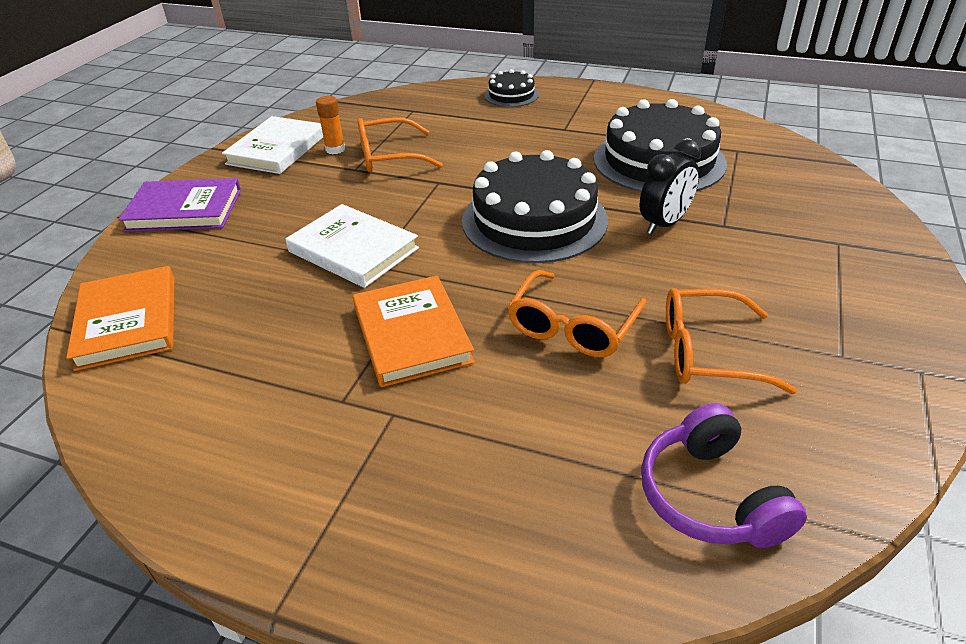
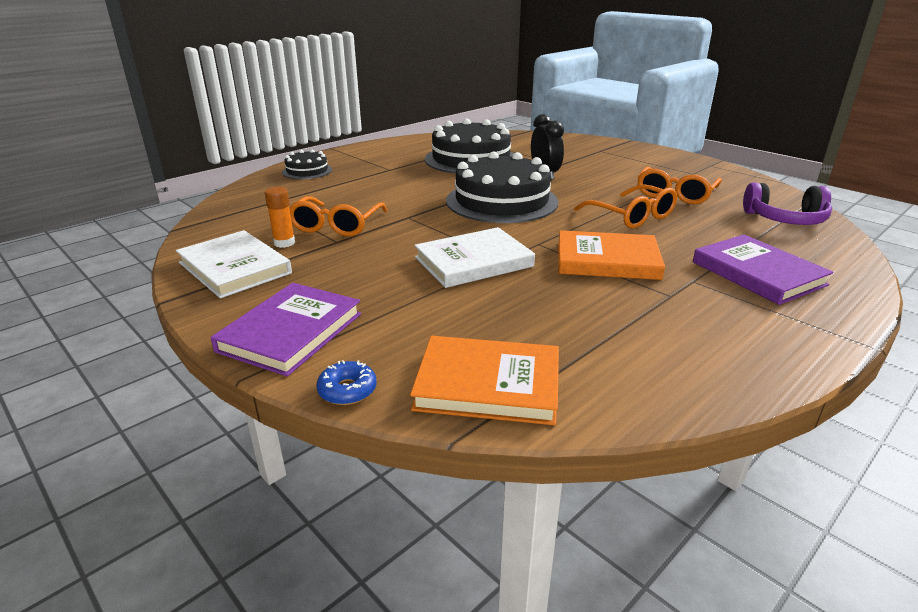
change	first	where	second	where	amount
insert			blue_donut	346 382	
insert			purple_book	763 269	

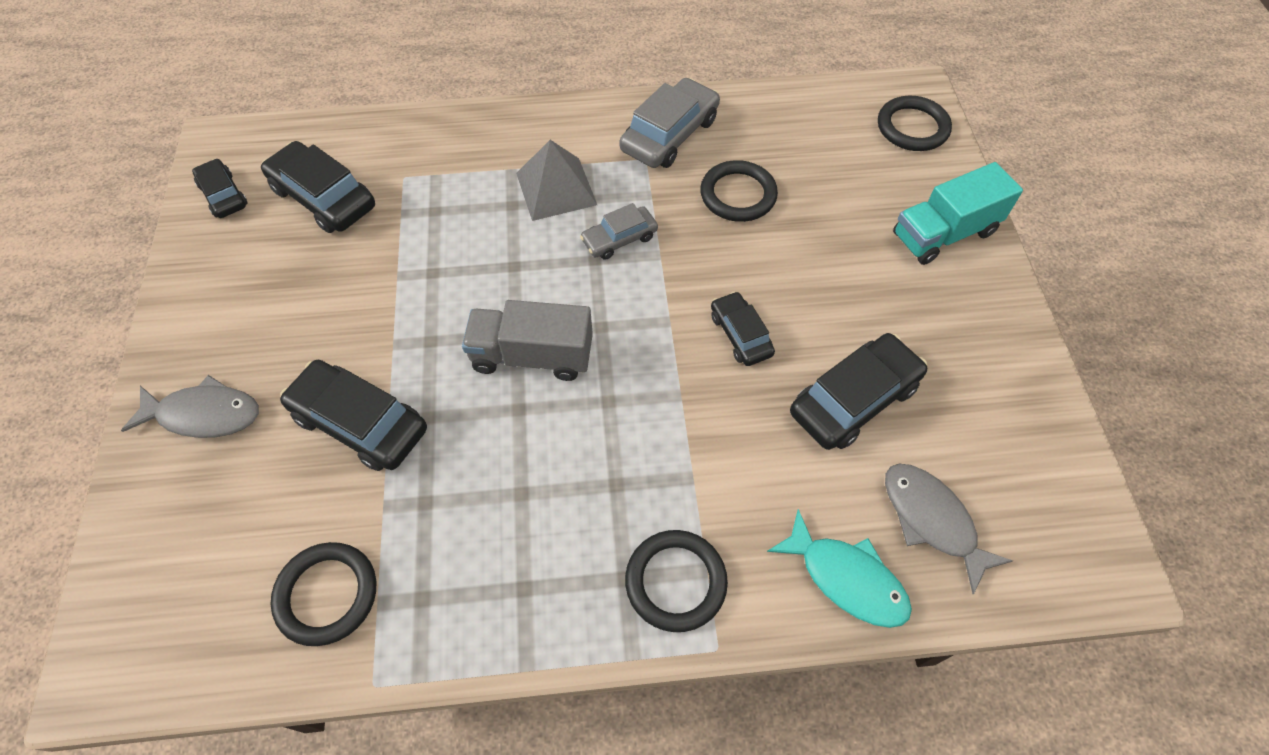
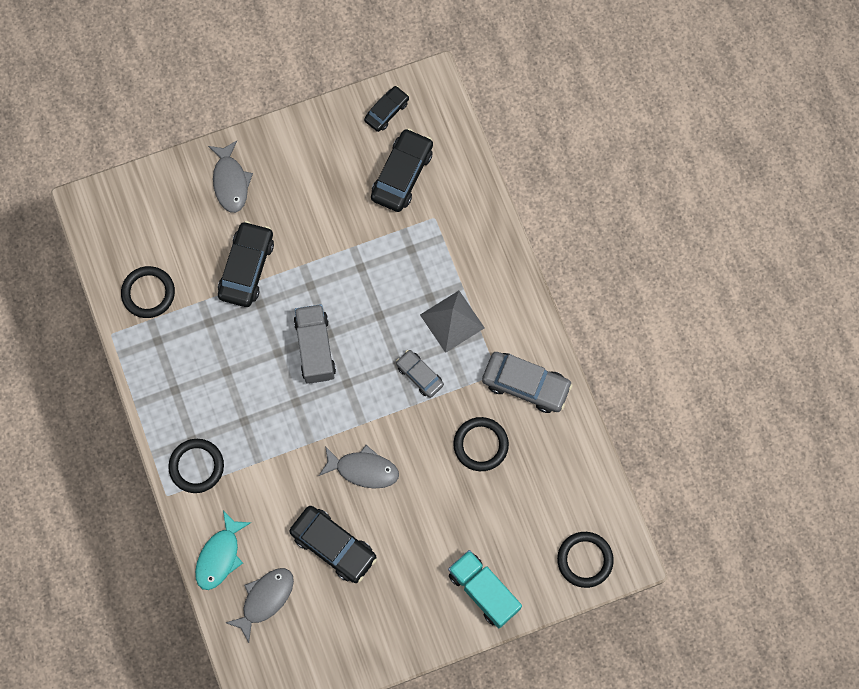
change	first	where	second	where	amount
replace	black_car	743 328	grey_fish	359 467	

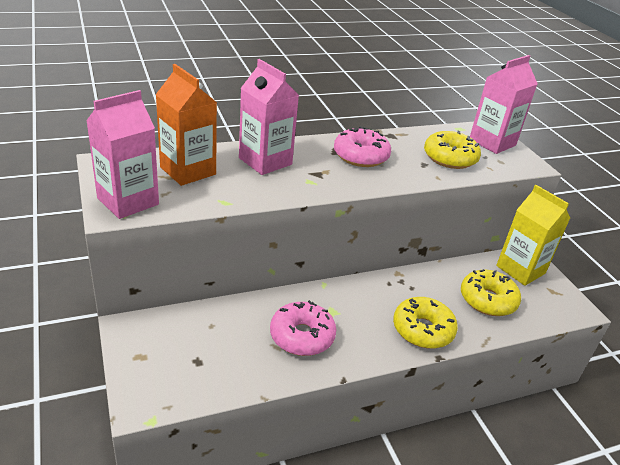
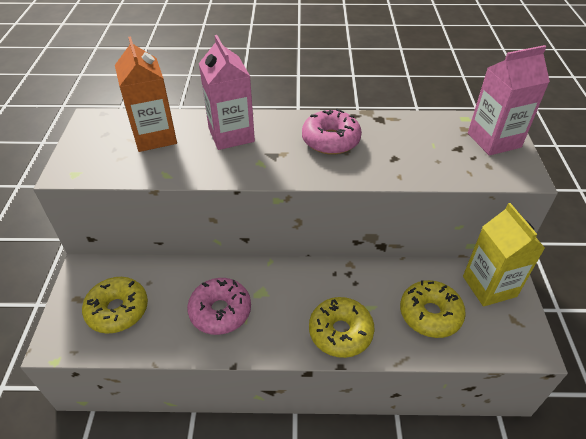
change	first	where	second	where	amount
move	yellow_donut	452 150		115 305	
delete	pink_carton	122 154			

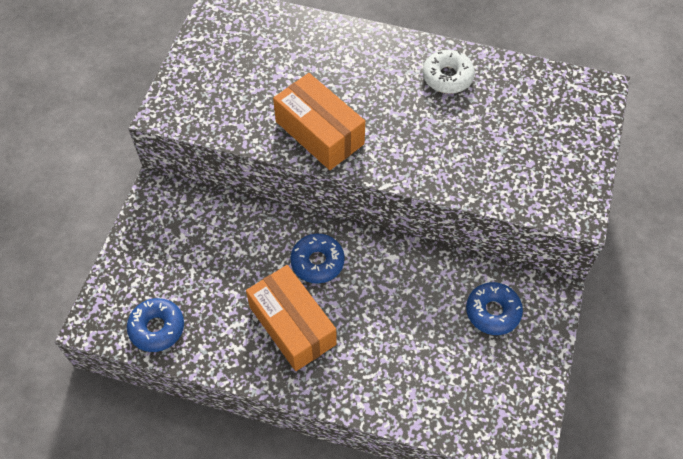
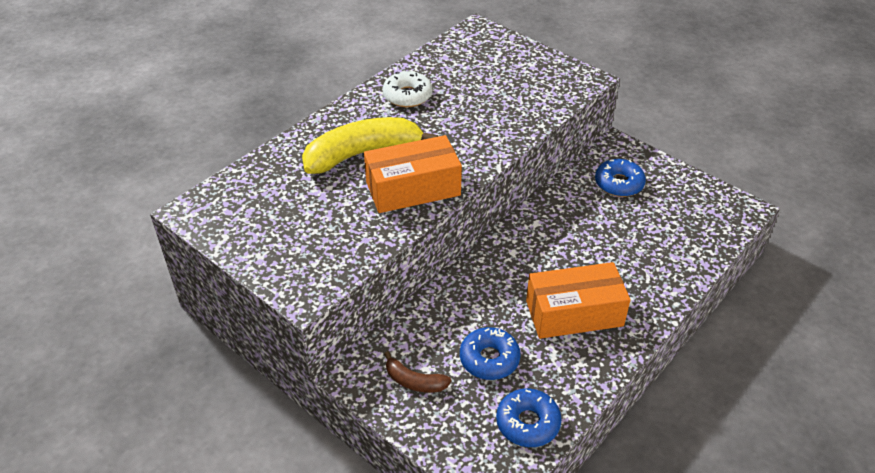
change	first	where	second	where	amount
insert			yellow_banana	370 145	
insert			brown_banana	417 372	
move	blue_donut	317 258		490 353	

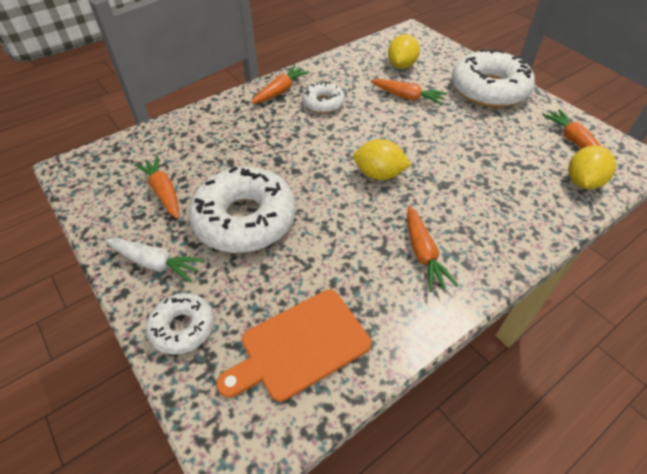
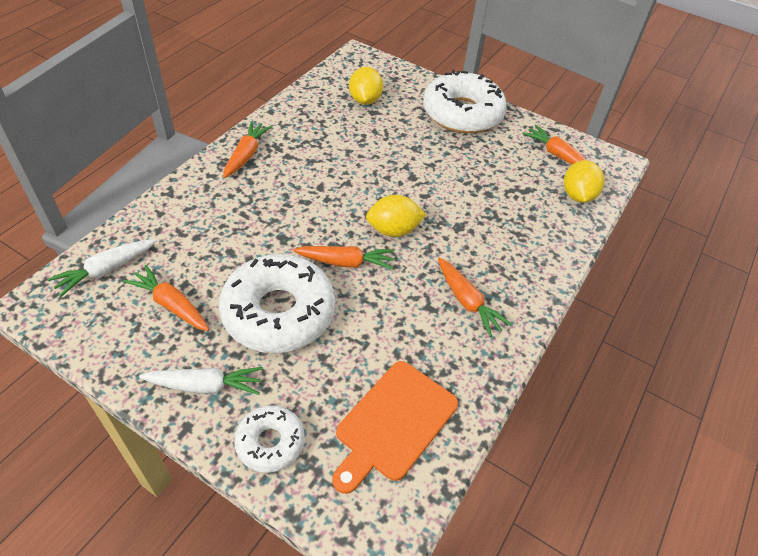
change	first	where	second	where	amount
insert			white_carrot	102 268	
move	orange_carrot	408 92		344 258	
delete	white_donut	323 97			

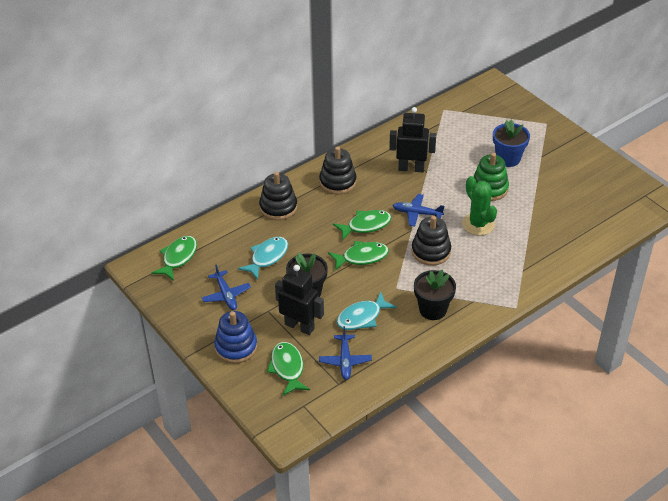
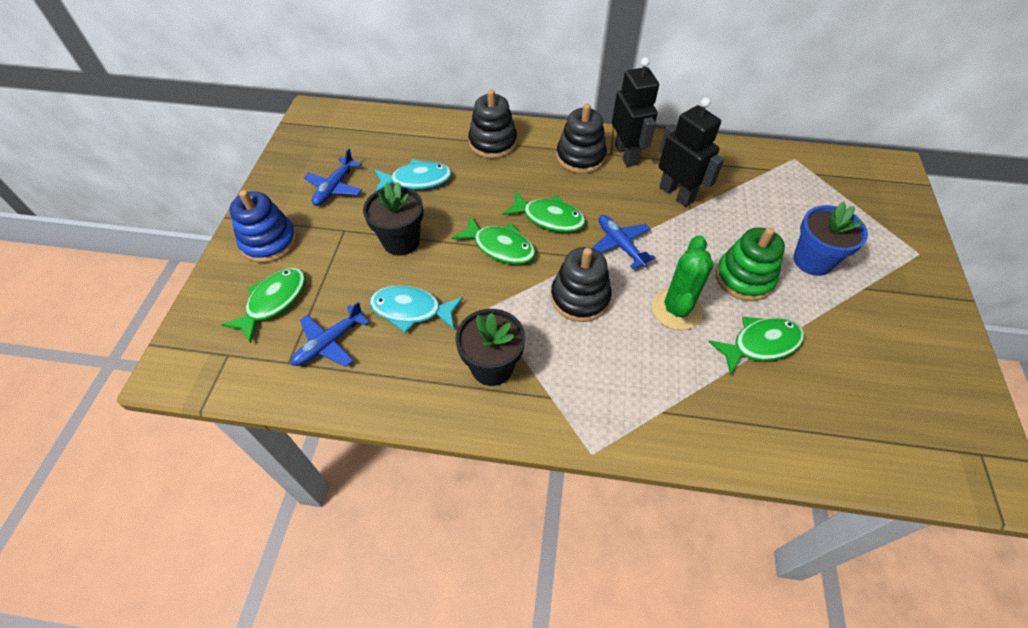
change	first	where	second	where	amount
move	black_robot	299 300		635 112	
move	green_fish	174 258		756 346	

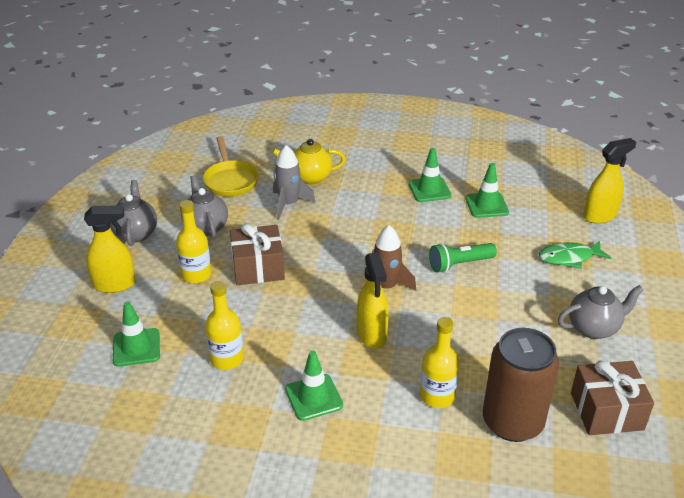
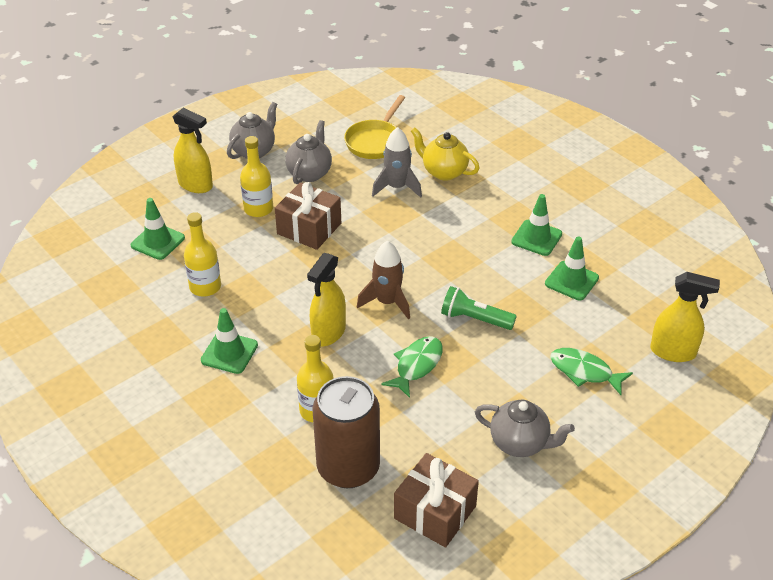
change	first	where	second	where	amount
insert			green_fish	412 367	

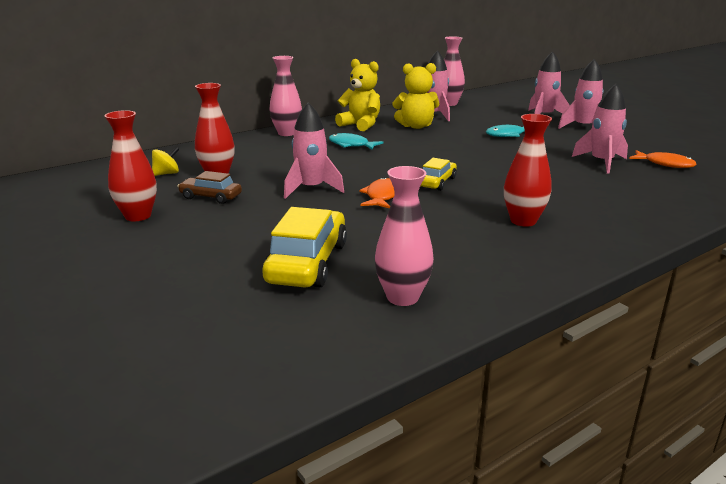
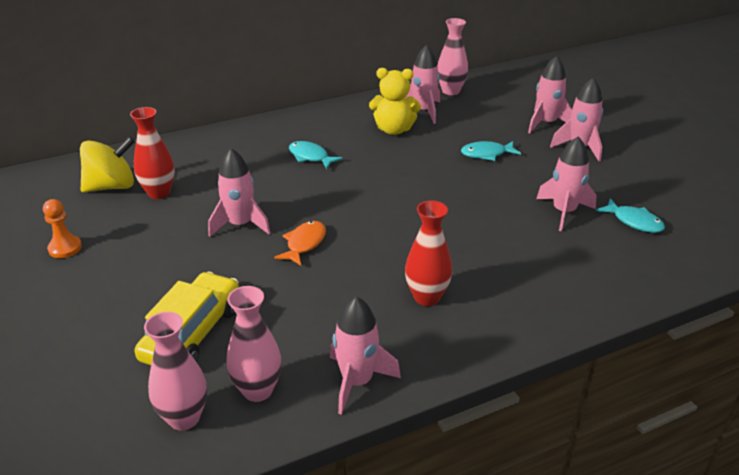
change	first	where	second	where	amount
replace	red_vase	130 165	orange_pawn	62 228	
resize	yellow_spinning_top	165 161		107 164	x1.96
move	pink_vase	285 96		175 371	
insert			pink_rocket	365 355	
recolor	orange_fish	663 159	turquoise_fish	630 215	
delete	brown_car	210 187			
delete	yellow_teddy_bear	357 95			
delete	yellow_car	438 174			

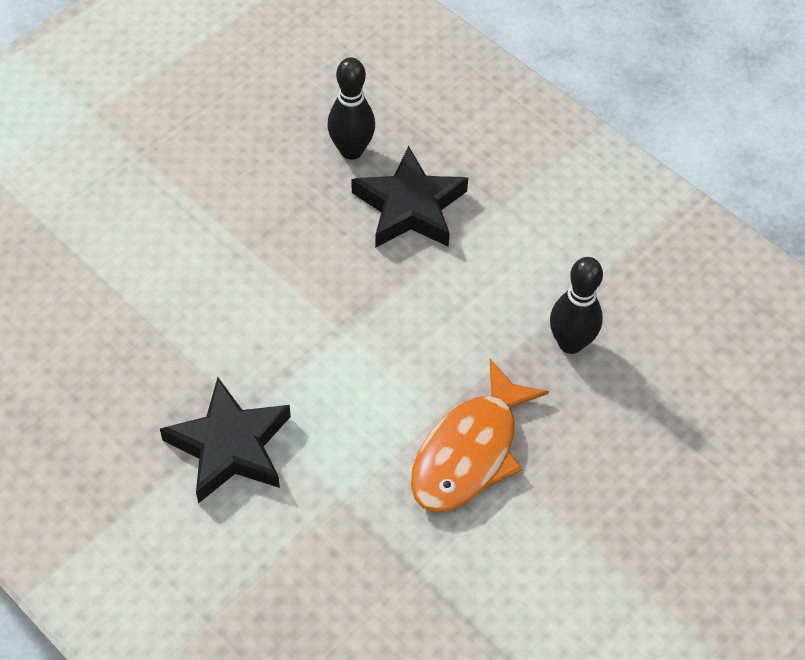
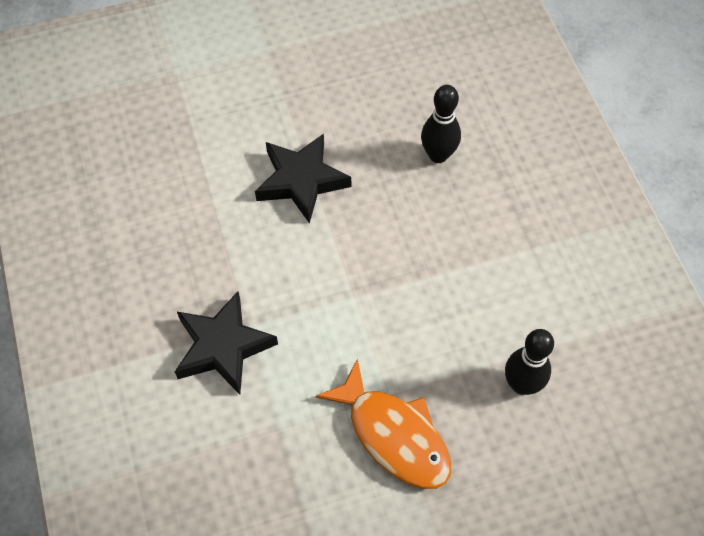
change	first	where	second	where	amount
move	black_star	410 197		303 179	
rotate	orange_fish	480 435		383 423	105 degrees counterclockwise

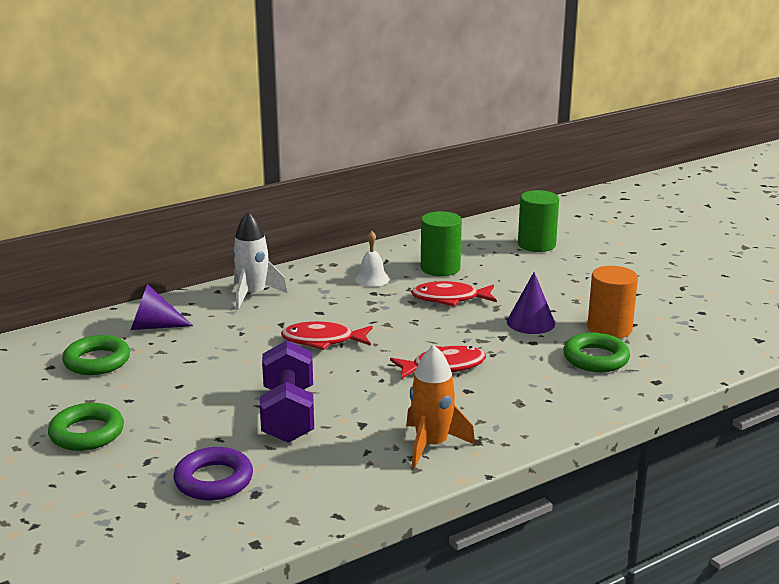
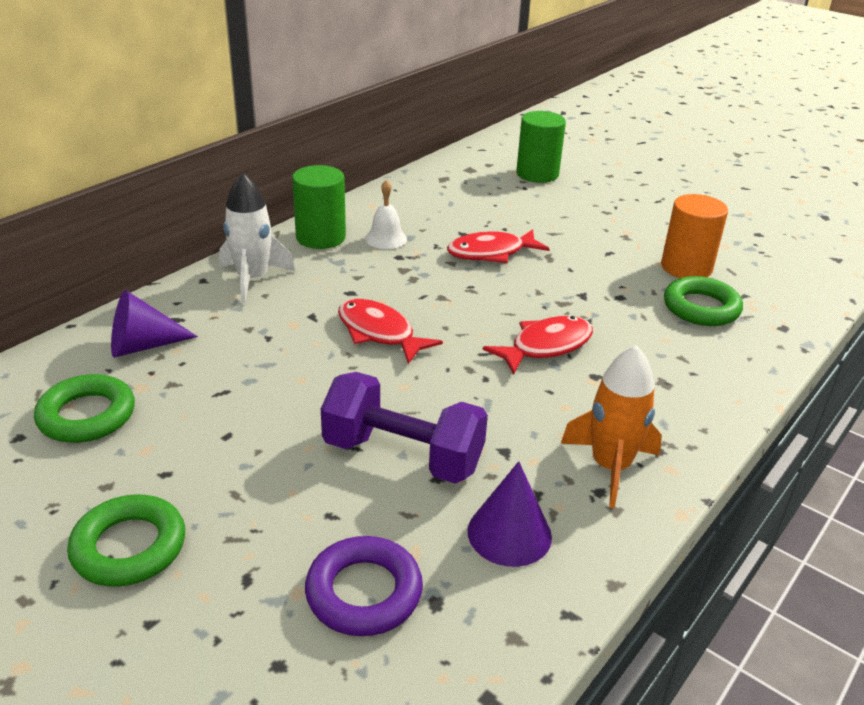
change	first	where	second	where	amount
move	green_cylinder	441 243		319 207	
rotate	purple_dumbbell	287 391		404 428	45 degrees counterclockwise
rotate	red_fish	326 335		390 331	60 degrees clockwise
move	purple_cone	531 303		510 514	

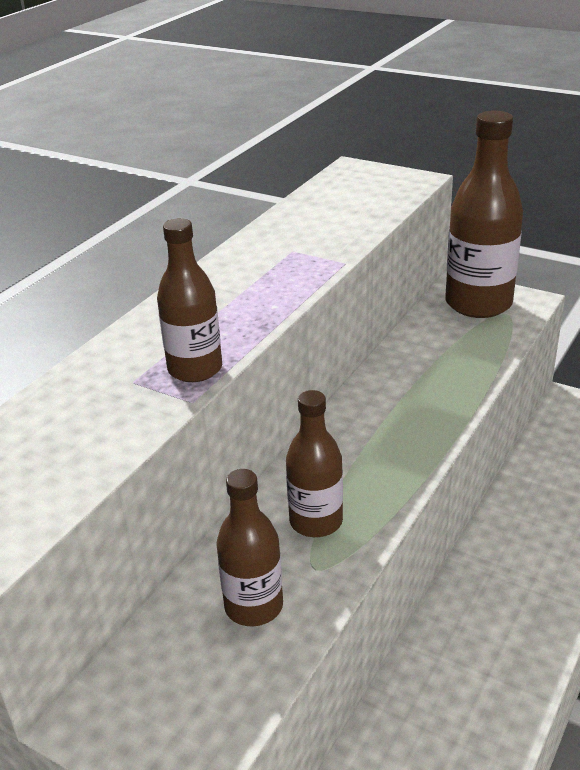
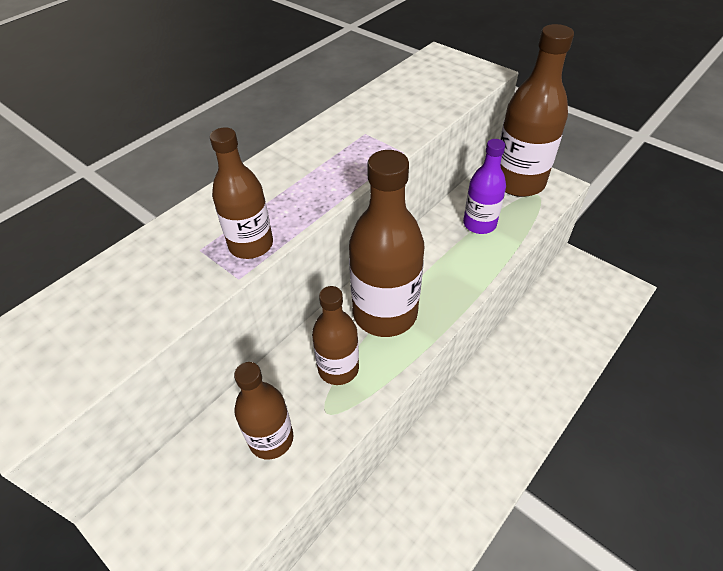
change	first	where	second	where	amount
insert			brown_bottle	386 243	
insert			purple_bottle	484 186	

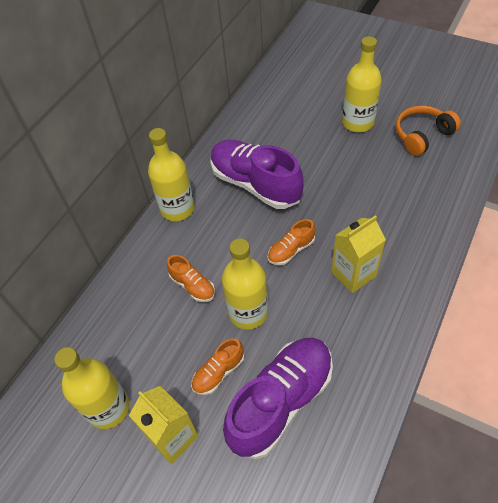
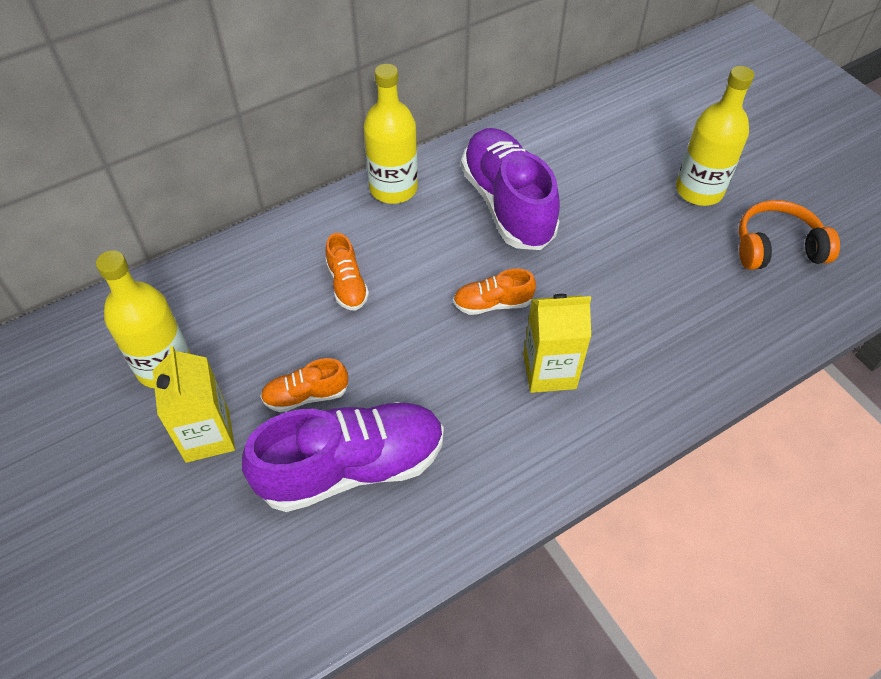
change	first	where	second	where	amount
delete	yellow_bottle	245 283			

